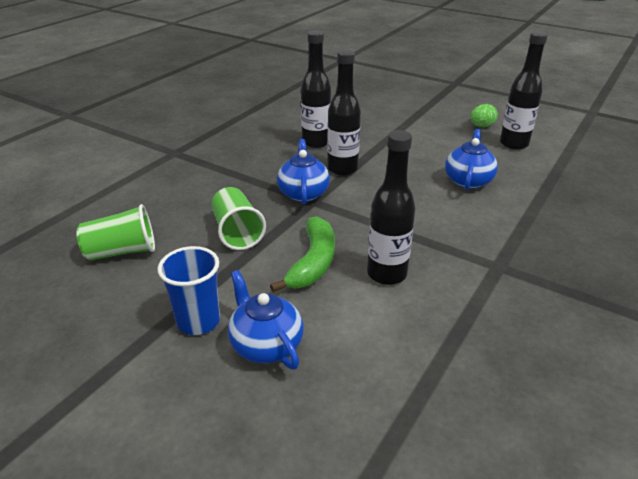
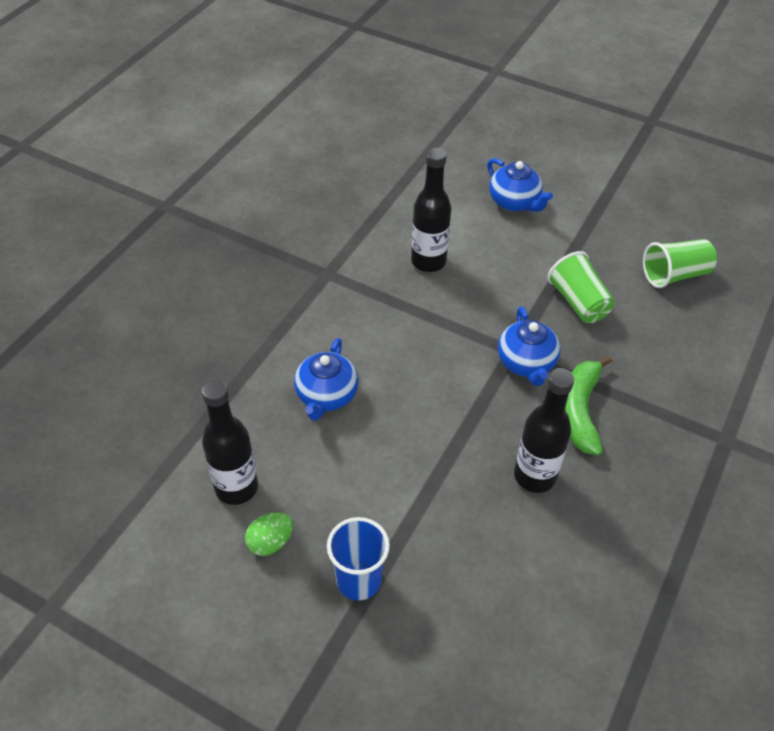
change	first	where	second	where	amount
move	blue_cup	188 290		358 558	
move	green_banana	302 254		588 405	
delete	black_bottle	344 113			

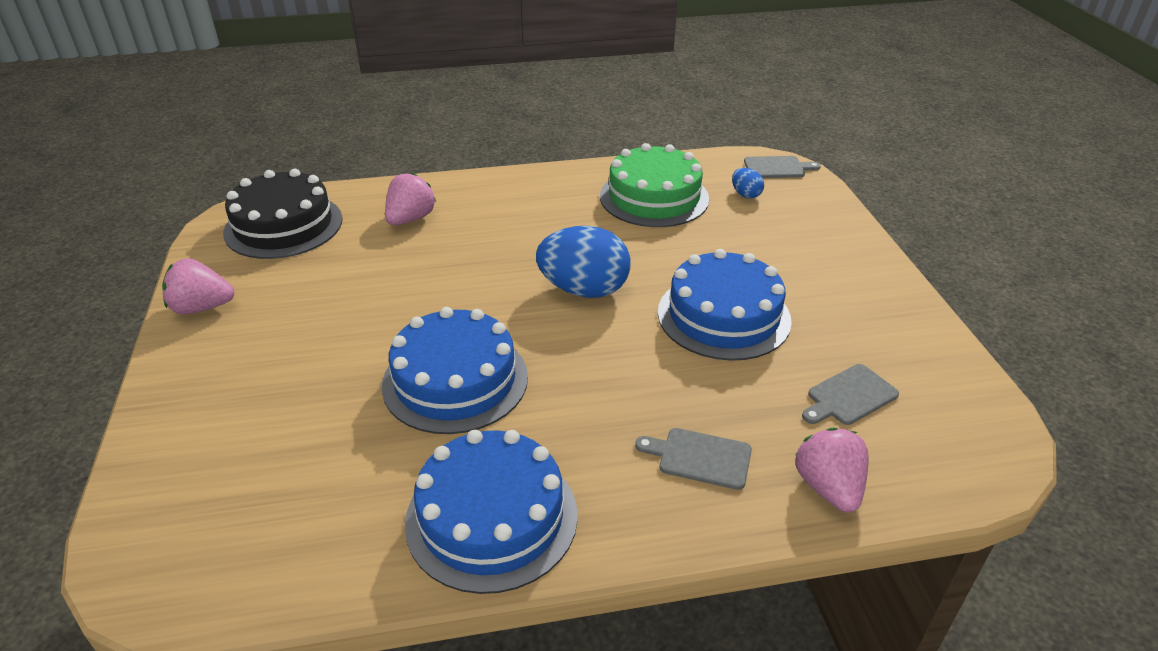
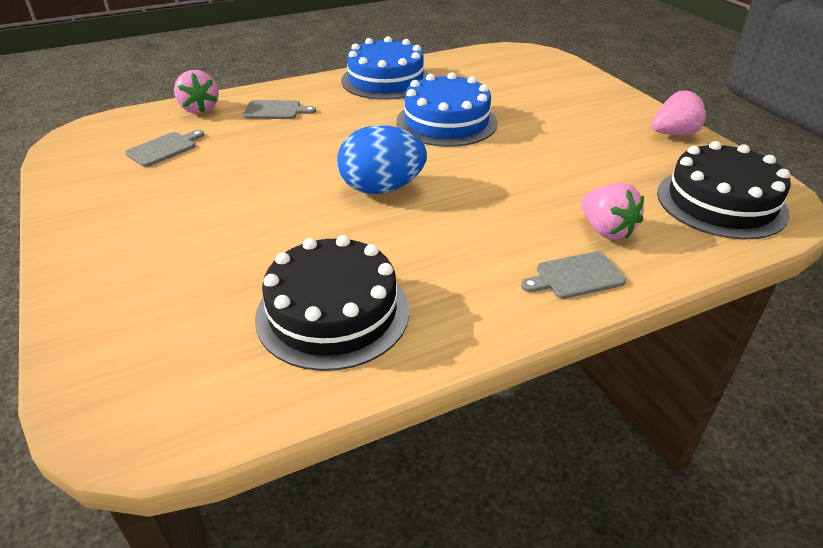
change	first	where	second	where	amount
recolor	green_cake	654 185	black_cake	332 303	
move	grey_cutting_board	782 167		573 275	
rotate	pink_strawberry	410 198		612 211	45 degrees counterclockwise
delete	blue_cake	725 305			
delete	blue_egg	748 183			

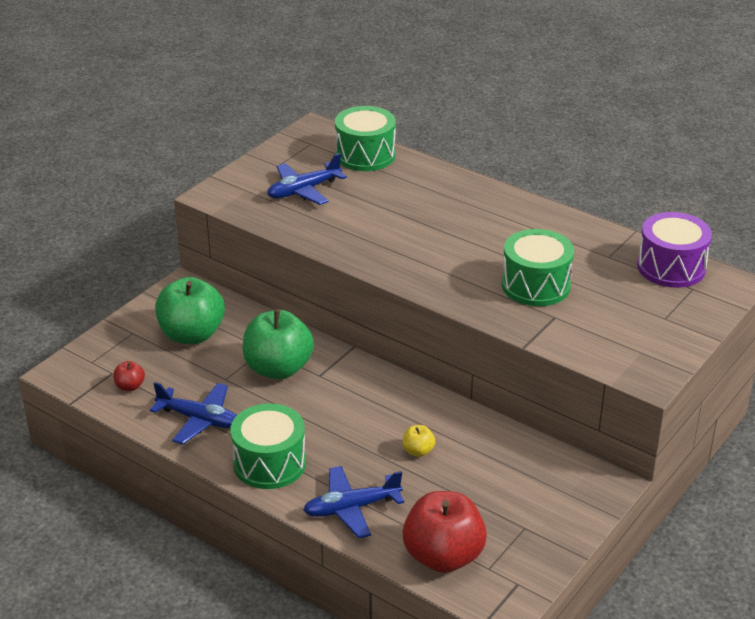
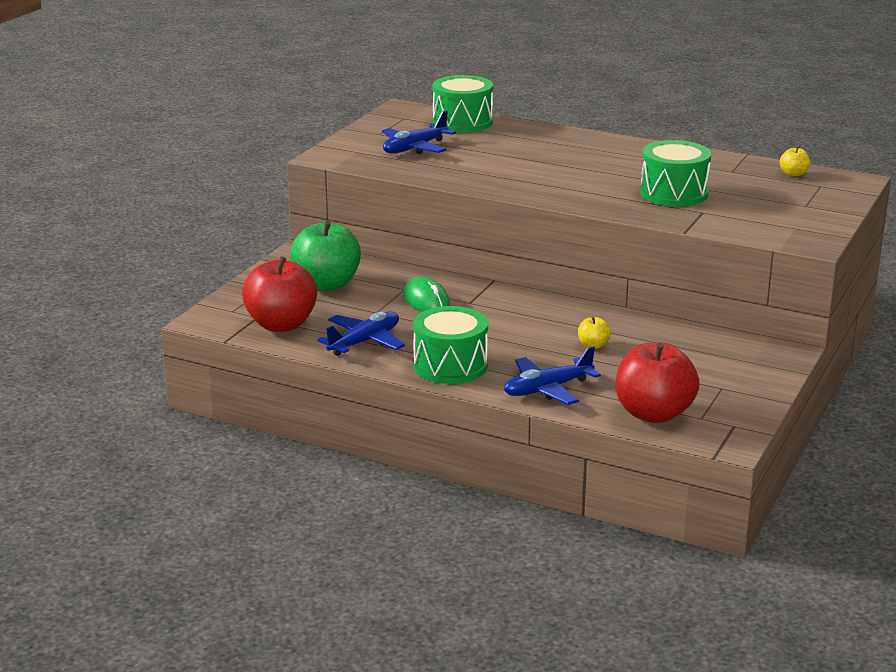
change	first	where	second	where	amount
resize	red_apple	129 376		279 294	x2.31
rotate	blue_plane	193 413		361 333	60 degrees counterclockwise
replace	green_apple	278 344	green_mouse	426 294	
replace	purple_drum	674 250	yellow_apple	795 161	

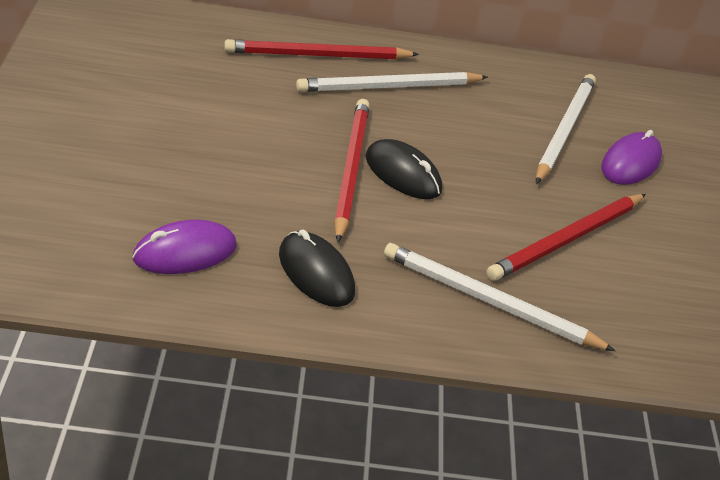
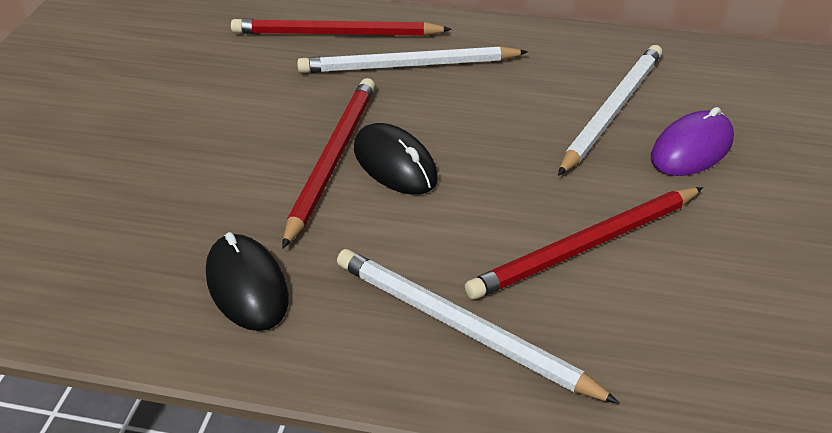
change	first	where	second	where	amount
delete	purple_mouse	184 247			

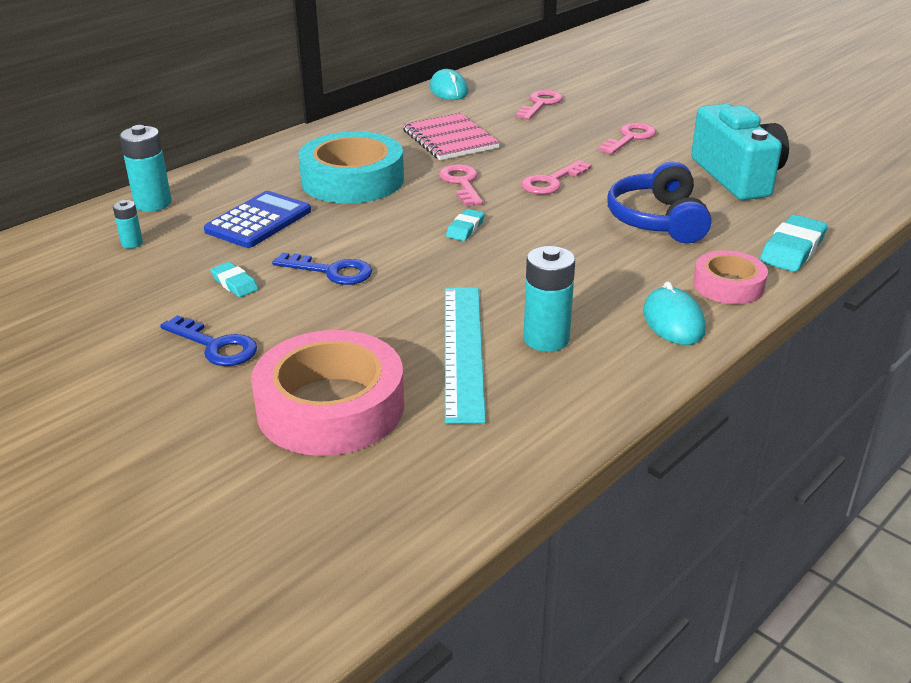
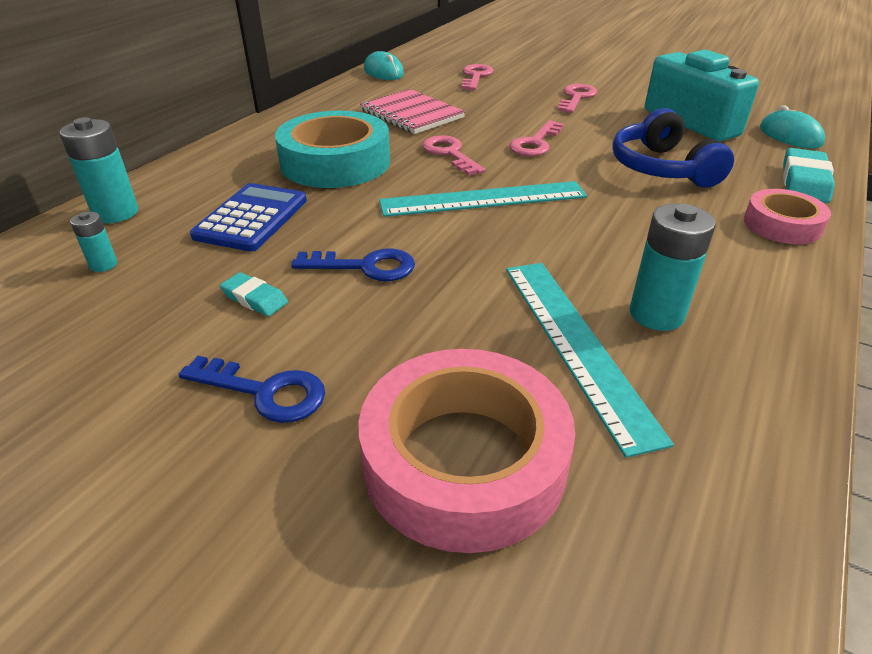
change	first	where	second	where	amount
replace	turquoise_eraser	465 225	turquoise_ruler	483 199	
move	turquoise_mouse	674 313		792 127	

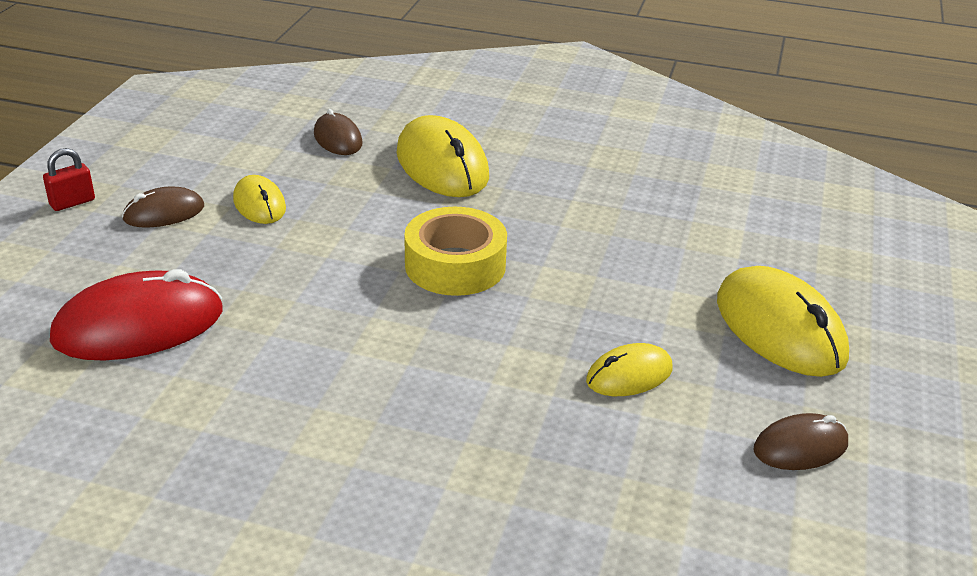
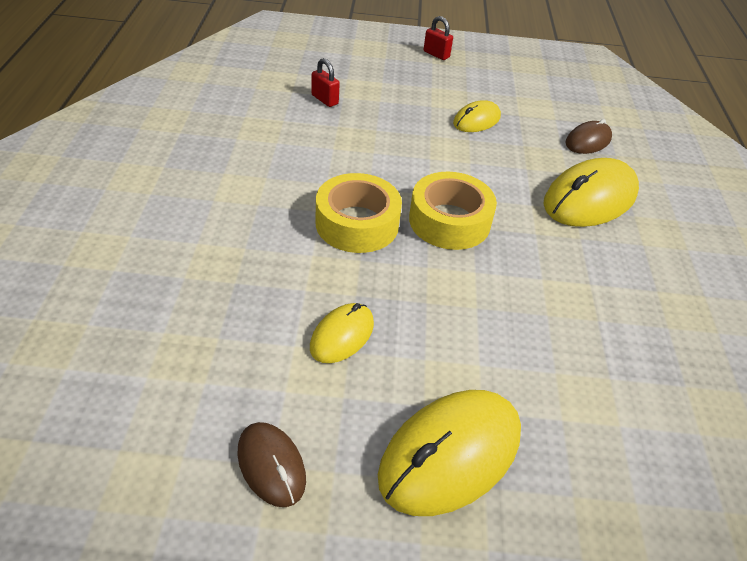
change	first	where	second	where	amount
rotate	yellow_mouse	629 369		342 333	75 degrees clockwise
replace	red_mouse	136 314	red_padlock	325 82	
insert			yellow_tape	359 213	
delete	brown_mouse	163 207			

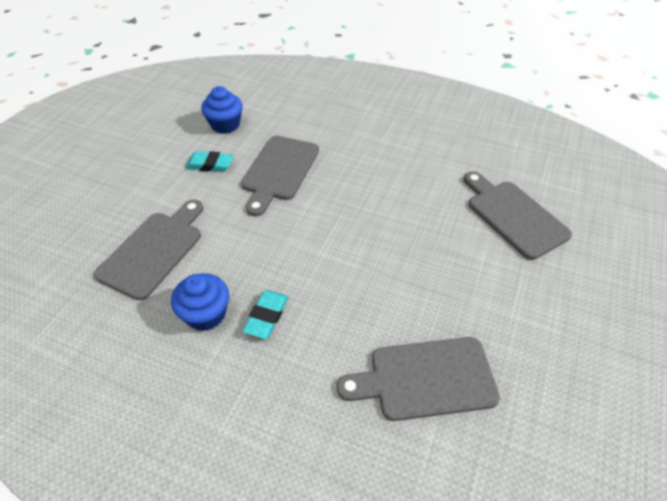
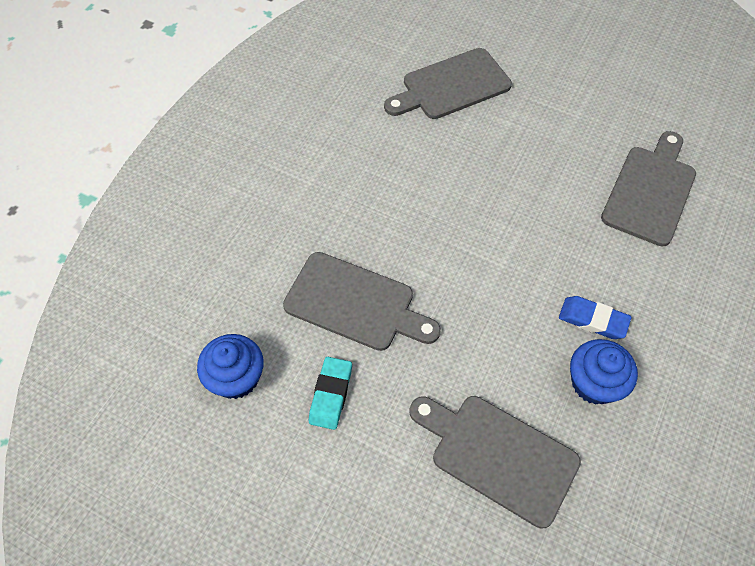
change	first	where	second	where	amount
recolor	turquoise_eraser	265 314	blue_eraser	595 317	
rotate	grey_cutting_board	418 379		648 188	150 degrees counterclockwise

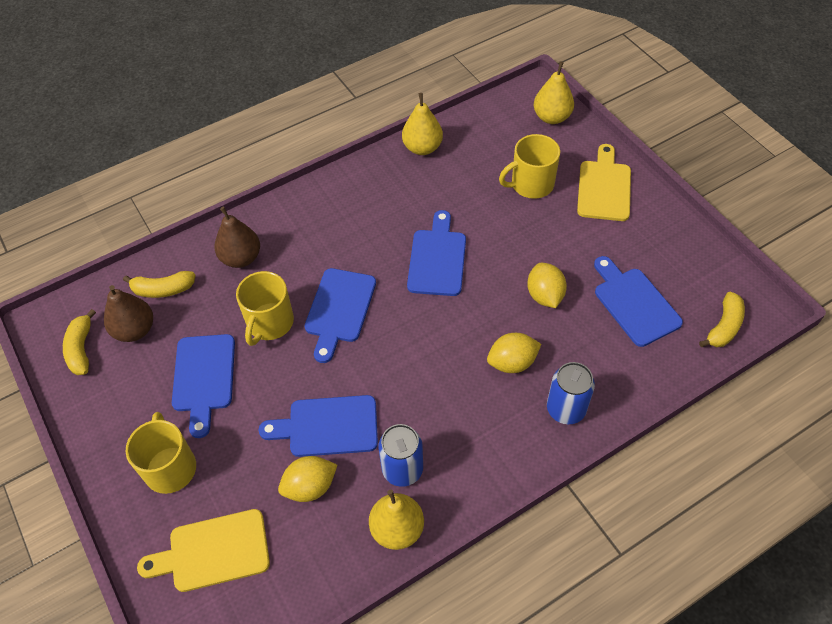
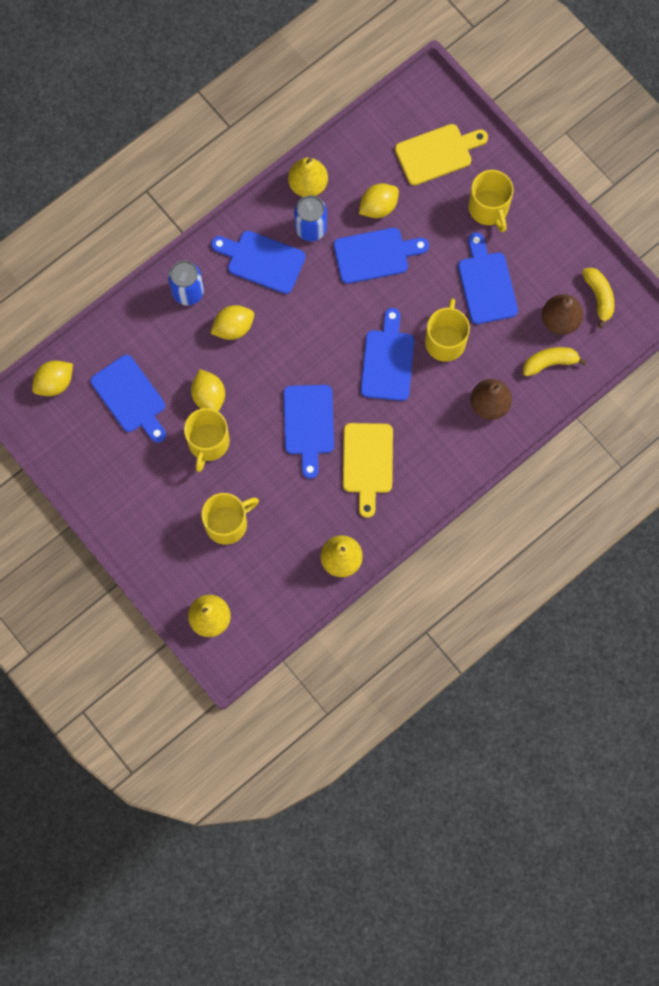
change	first	where	second	where	amount
replace	yellow_banana	722 319	yellow_lemon	52 378	
insert			yellow_mug	207 440	
insert			blue_cutting_board	258 262	
move	yellow_cutting_board	604 182		368 470	

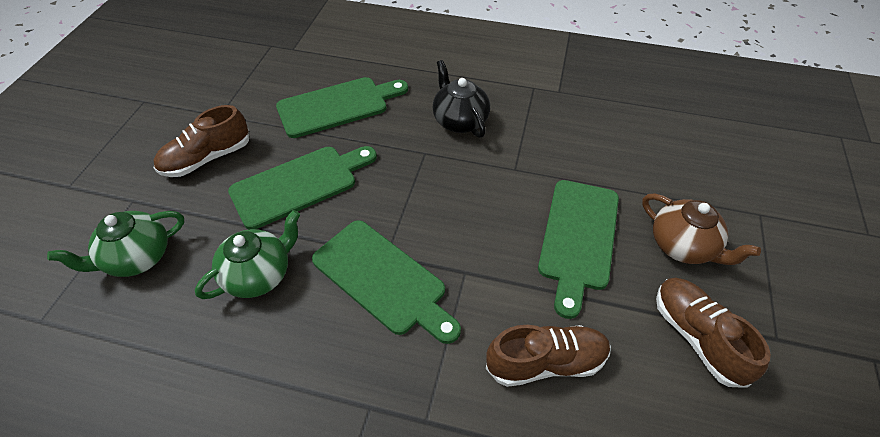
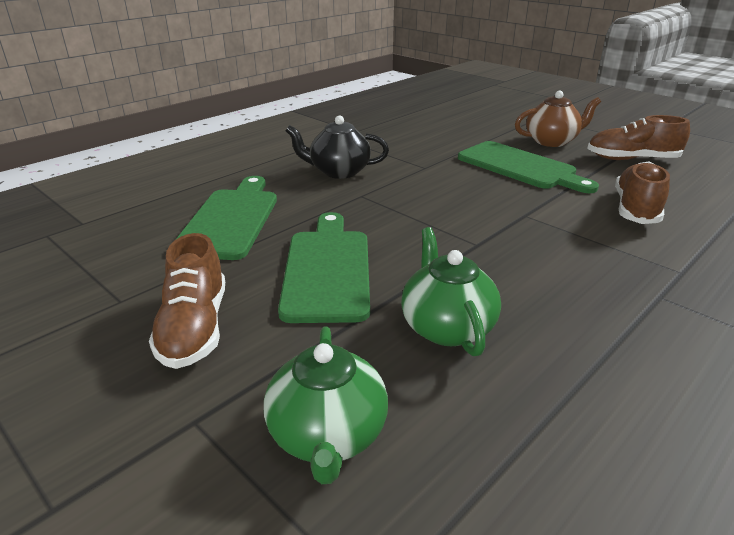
change	first	where	second	where	amount
delete	green_cutting_board	386 282			

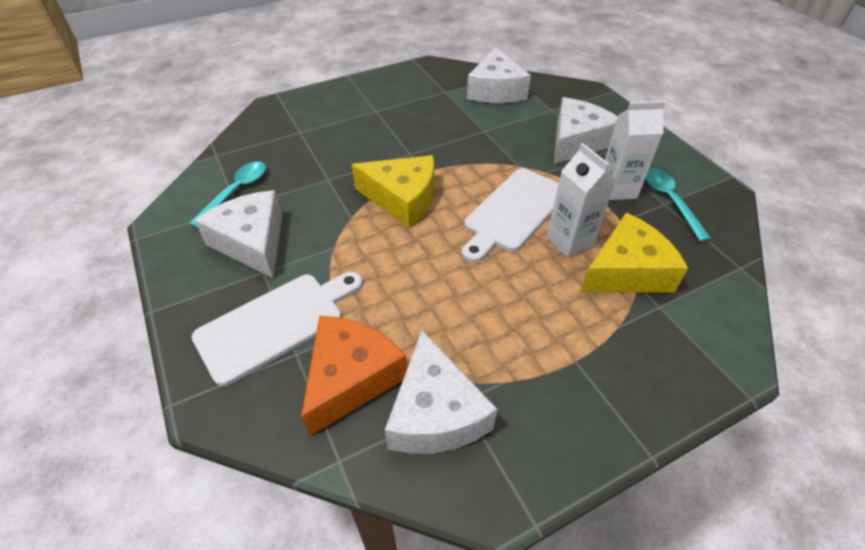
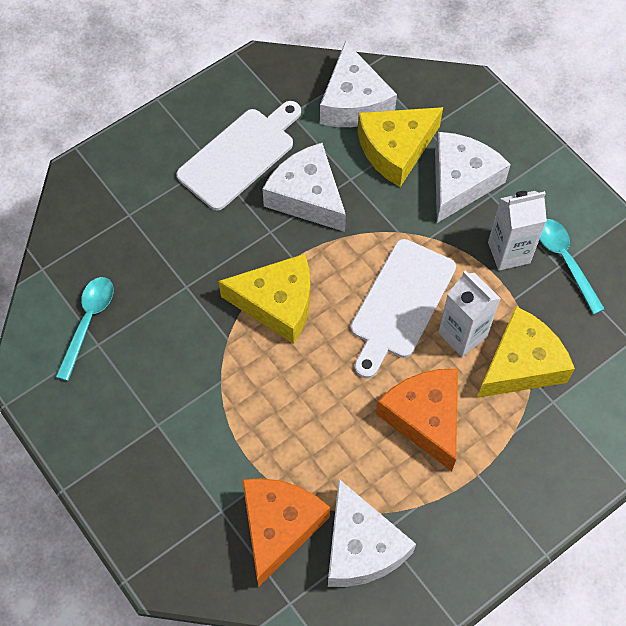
change	first	where	second	where	amount
move	white_cutting_board	277 329		238 156	
move	white_cheese	238 234		304 187	
insert			yellow_cheese	400 147	
insert			orange_cheese	417 420	

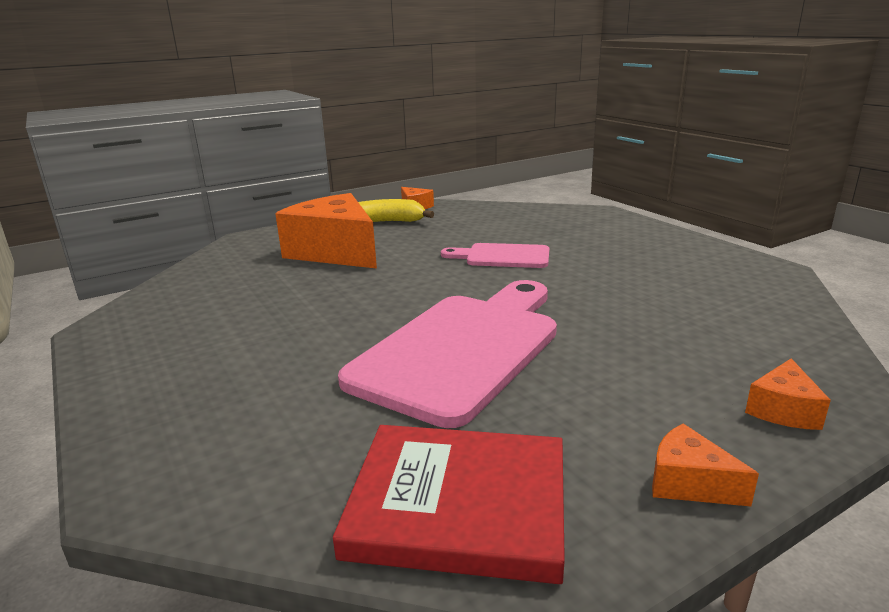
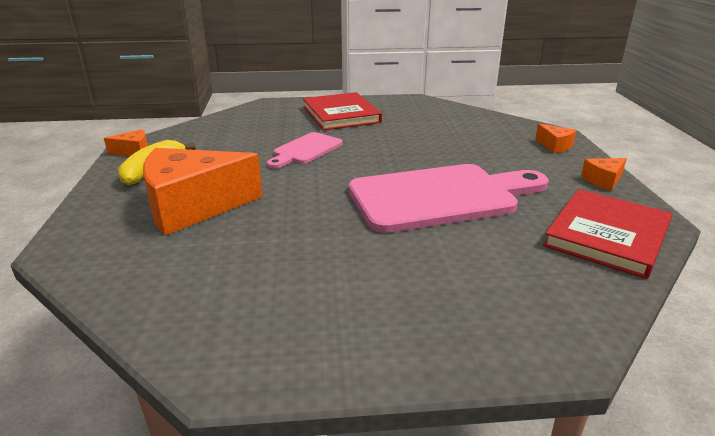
change	first	where	second	where	amount
insert			red_book	342 111	
rotate	pink_cutting_board	447 354		448 198	105 degrees clockwise

